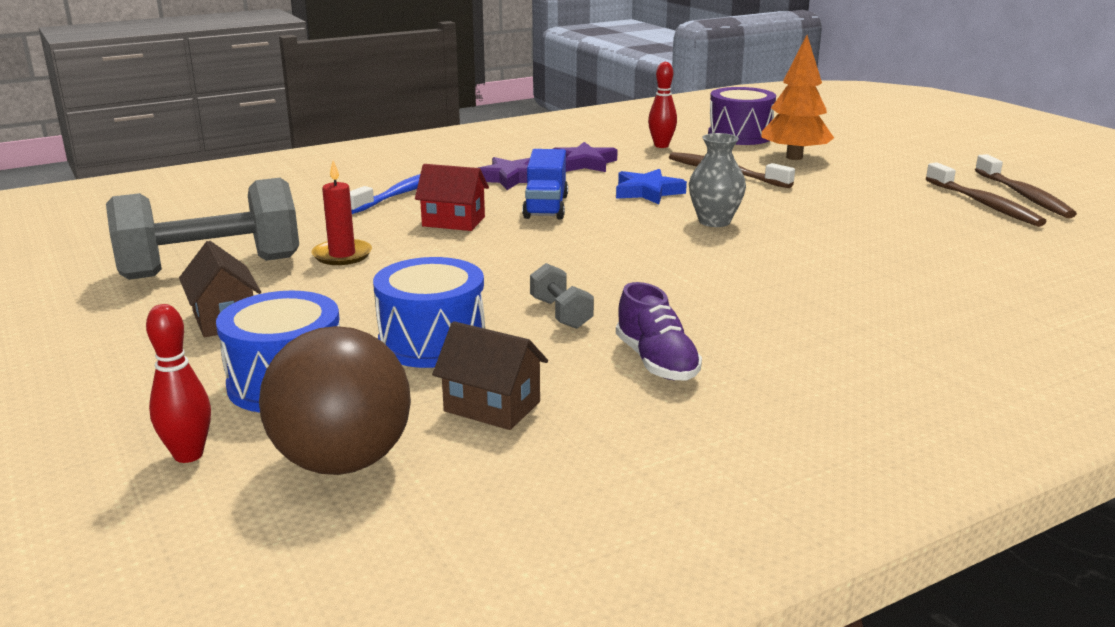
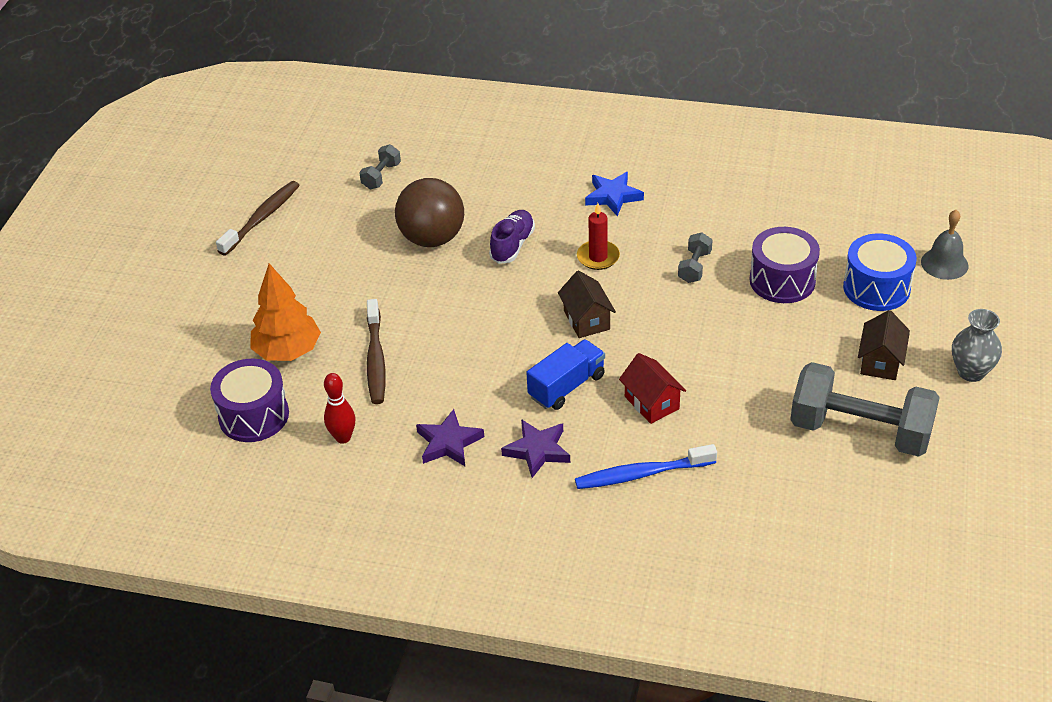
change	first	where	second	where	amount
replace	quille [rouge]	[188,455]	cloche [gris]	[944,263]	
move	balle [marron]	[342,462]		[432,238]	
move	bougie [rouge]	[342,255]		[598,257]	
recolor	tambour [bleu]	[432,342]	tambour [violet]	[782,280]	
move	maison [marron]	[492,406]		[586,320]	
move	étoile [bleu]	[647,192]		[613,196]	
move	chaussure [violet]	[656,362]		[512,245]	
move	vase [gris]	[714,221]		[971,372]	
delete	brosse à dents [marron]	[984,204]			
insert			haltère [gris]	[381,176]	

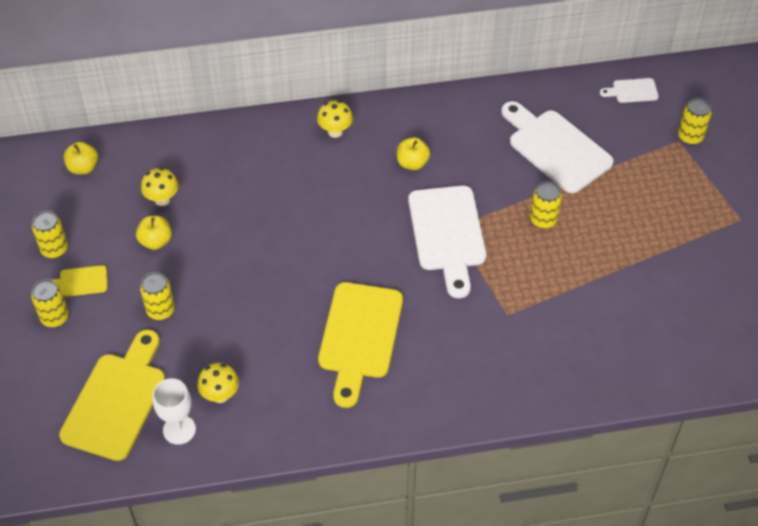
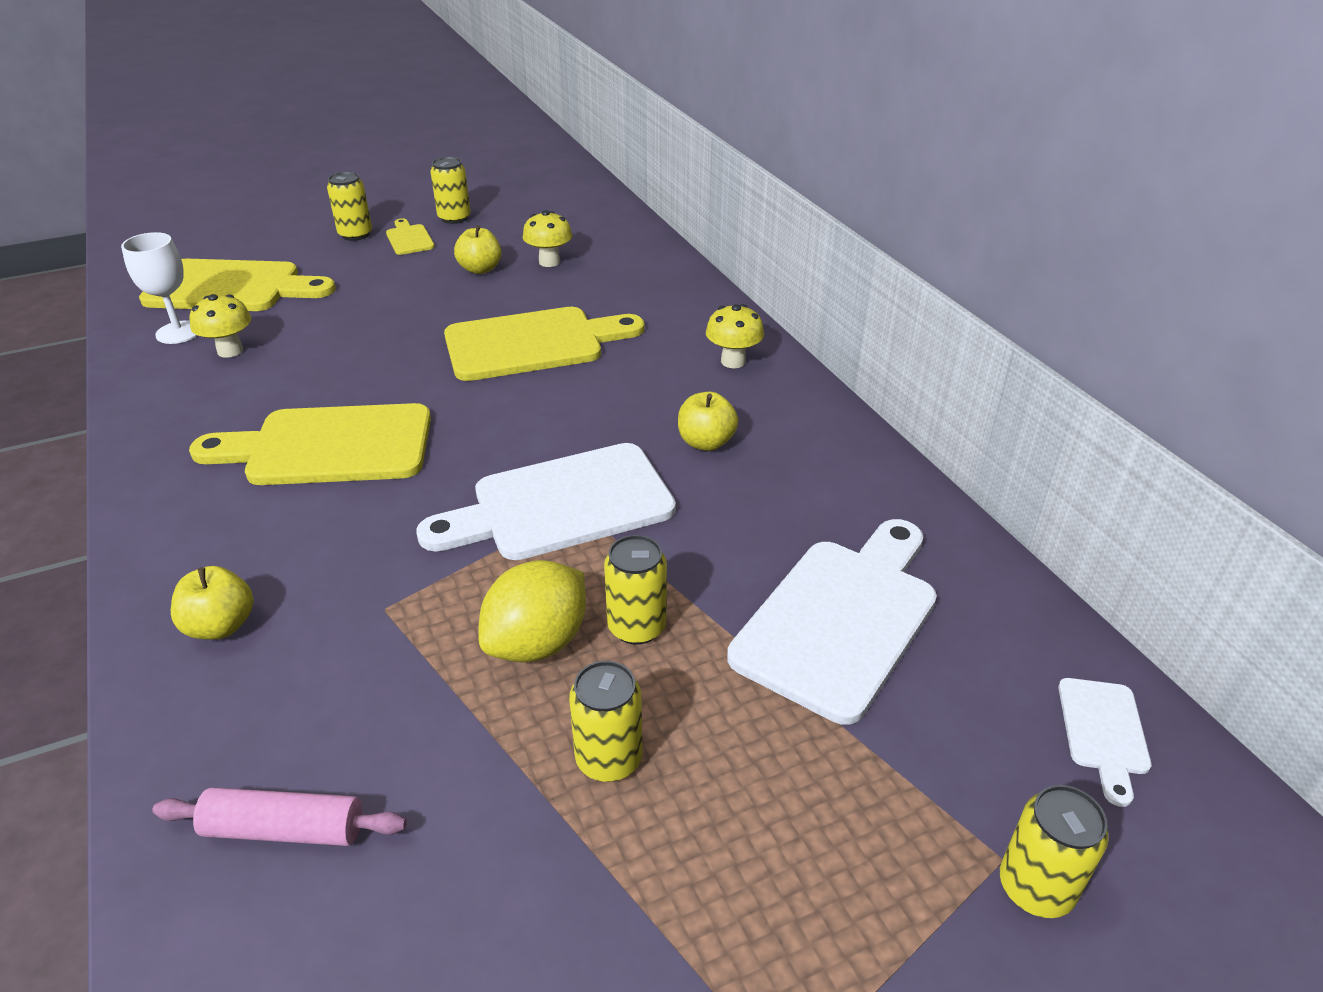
change	first	where	second	where	amount
move	pomme [jaune]	[83,168]		[221,626]	
move	canette [jaune]	[160,310]		[609,759]	
rotate	planche à découper [blanc]	[632,91]		[1103,732]	150 degrees counterclockwise
insert			rouleau à pâtisserie [rose]	[285,828]	
insert			planche à découper [jaune]	[533,344]	
insert			citron [jaune]	[537,642]	

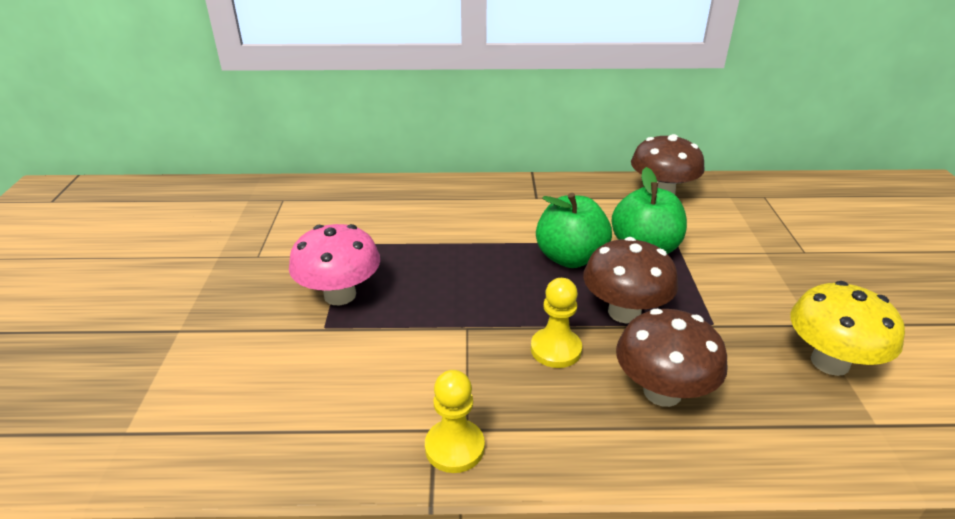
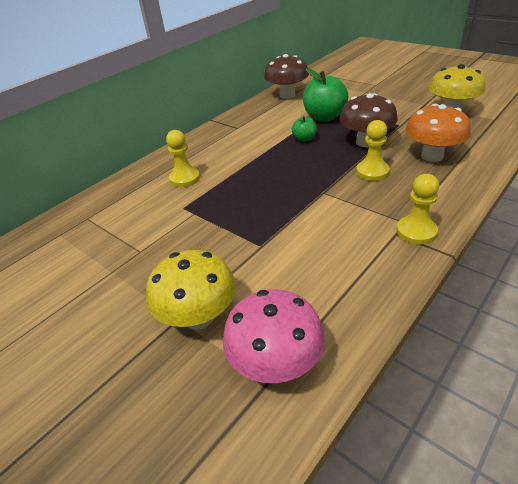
change	first	where	second	where	amount
move	champignon [rose]	[340,295]		[276,363]	
resize	pomme [vert]	[570,258]		[304,139]	x0.52
recolor	champignon [marron]	[662,392]	champignon [orange]	[432,156]	
insert			champignon [jaune]	[198,317]	
insert			pion [jaune]	[185,178]	

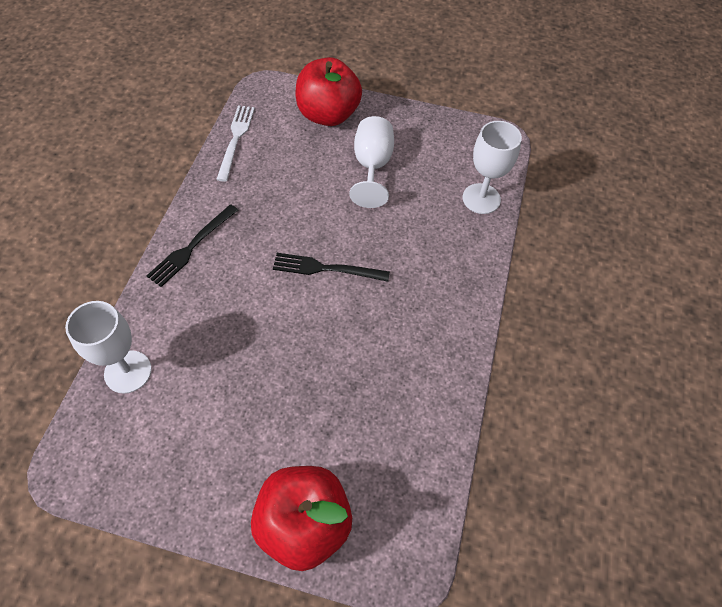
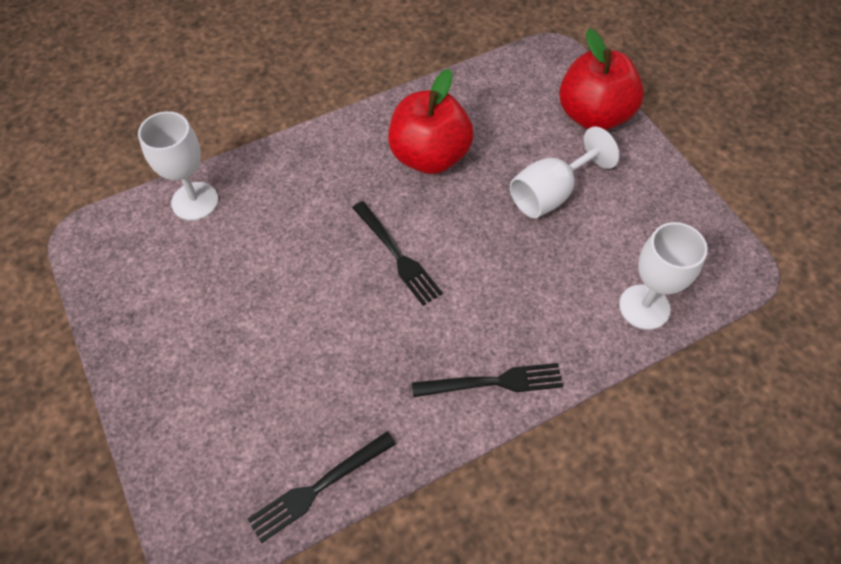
change	first	where	second	where	amount
recolor	fourchette [blanc]	[236,139]	fourchette [noir]	[318,487]	
move	pomme [rouge]	[328,114]		[429,156]	
move	verre à pied [blanc]	[372,166]		[550,193]	

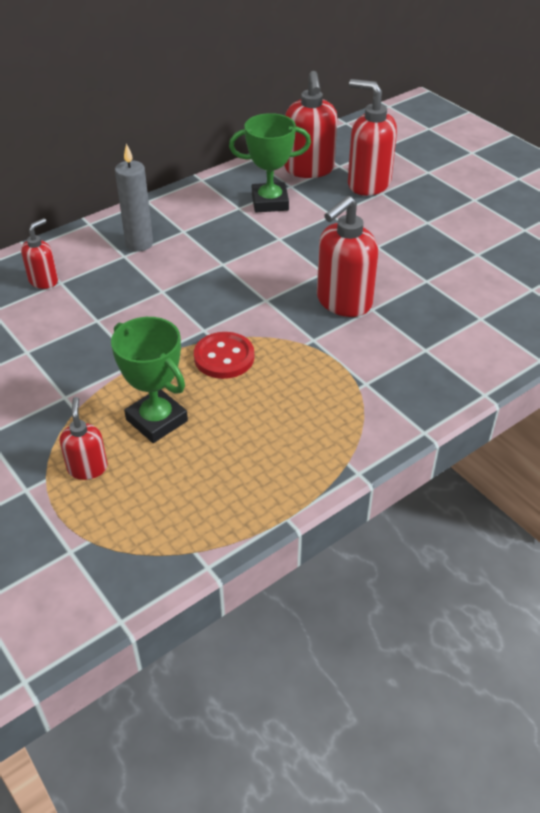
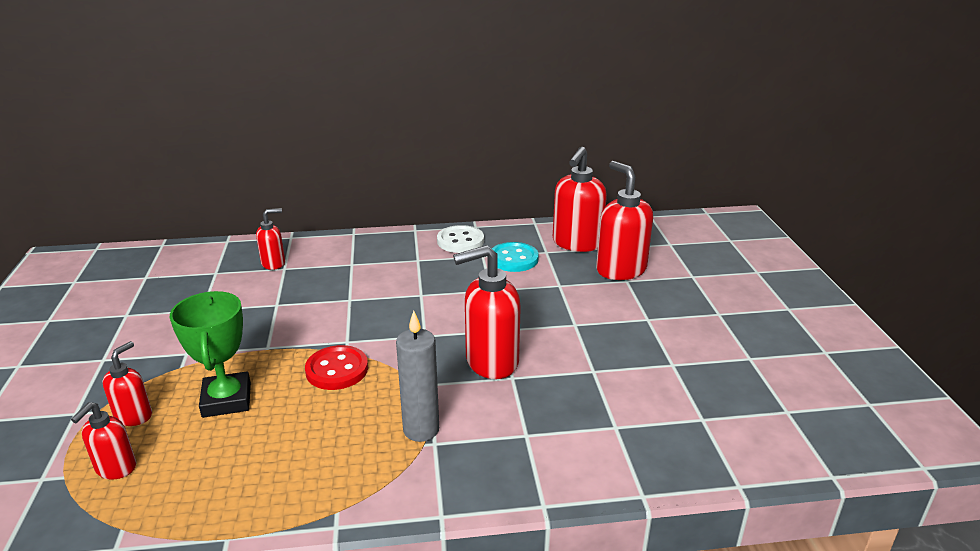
change	first	where	second	where	amount
move	bougie [gris]	[139,244]		[421,430]	
replace	trophée [vert]	[270,202]	bouton [turquoise]	[513,259]	
insert			distributeur de savon [rouge]	[115,468]	
insert			bouton [blanc]	[460,241]	

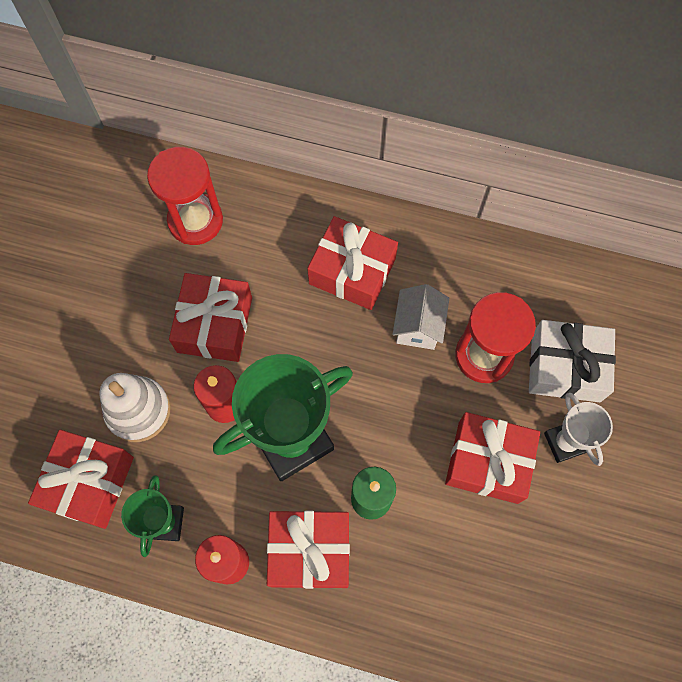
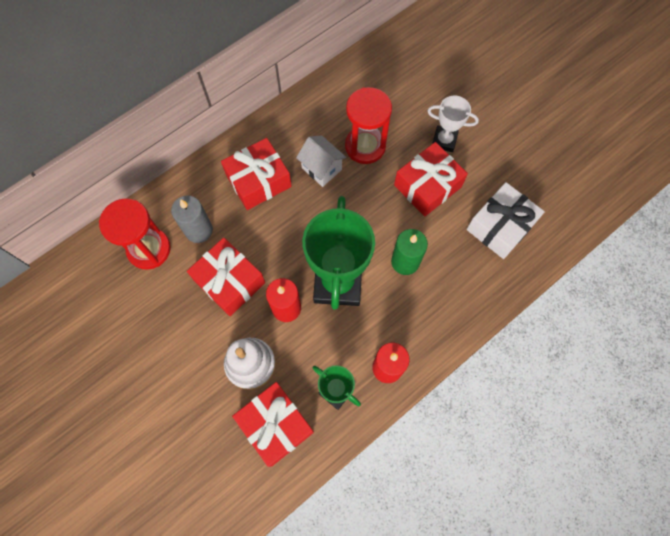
change	first	where	second	where	amount
delete	cadeau [rouge]	[310,551]			
move	cadeau [blanc]	[565,367]		[500,226]	
insert			bougie [gris]	[199,230]	

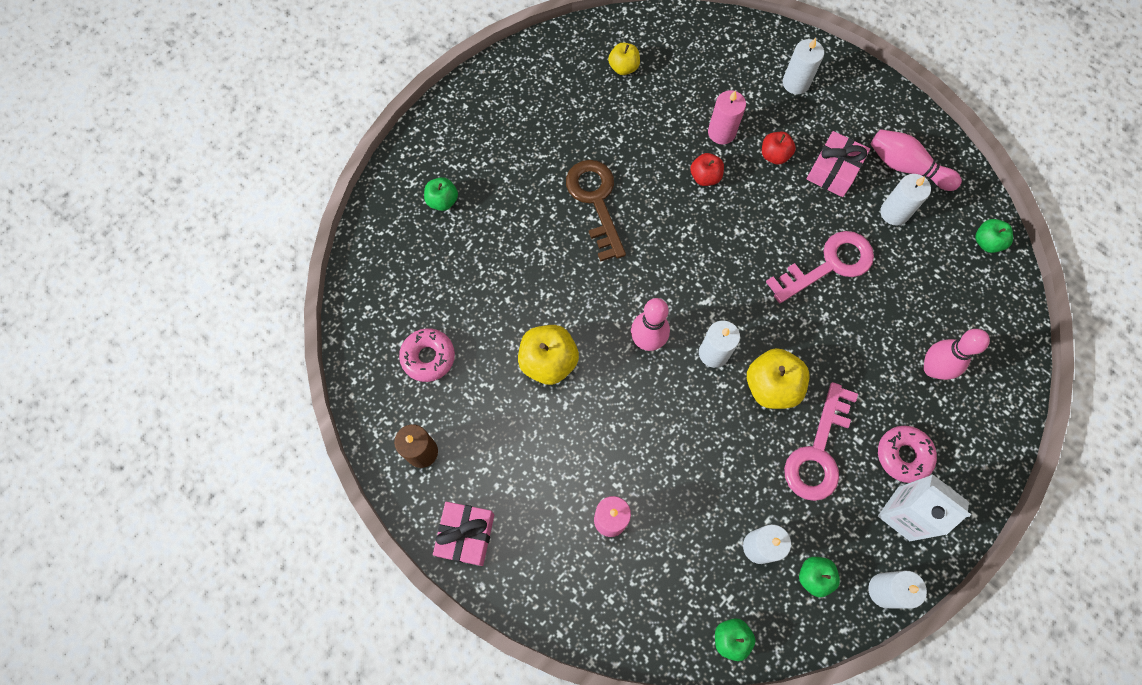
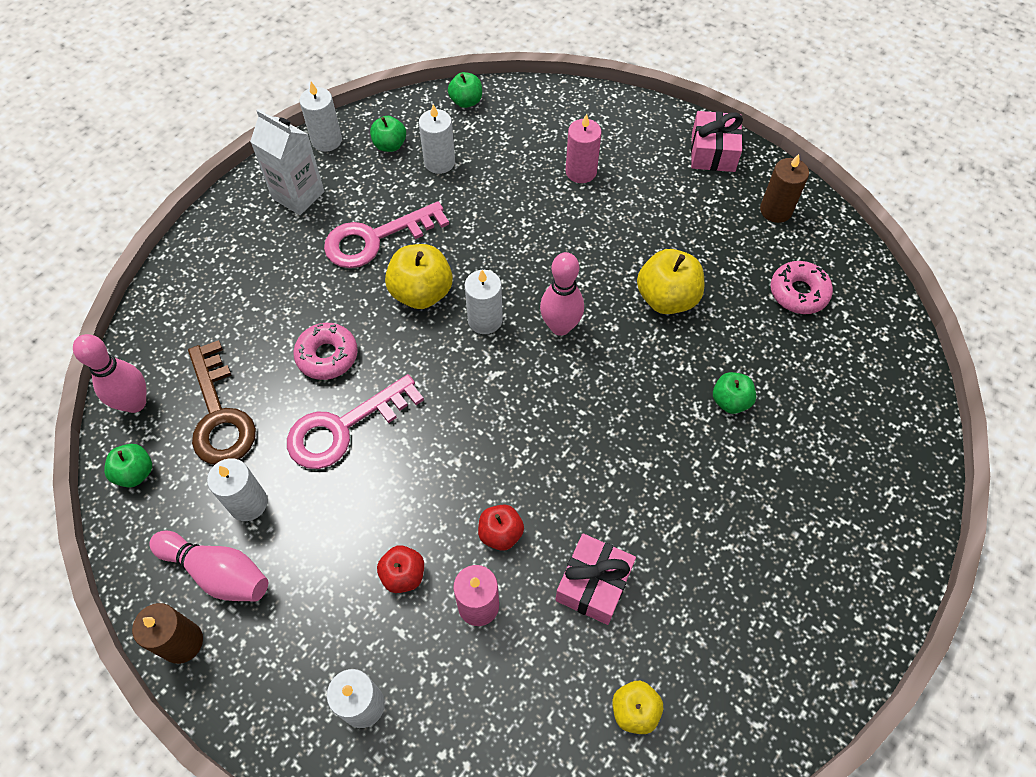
change	first	where	second	where	amount
move	pomme [vert]	[442,201]		[730,401]	
move	clé [marron]	[596,202]		[219,414]	
rotate	clé [rose]	[818,451]		[376,238]	135 degrees counterclockwise
move	cadeau [rose]	[833,171]		[593,584]	
move	beignet [rose]	[903,455]		[327,356]	
move	quille [rose]	[932,368]		[135,403]	
insert			bougie [marron]	[182,642]	

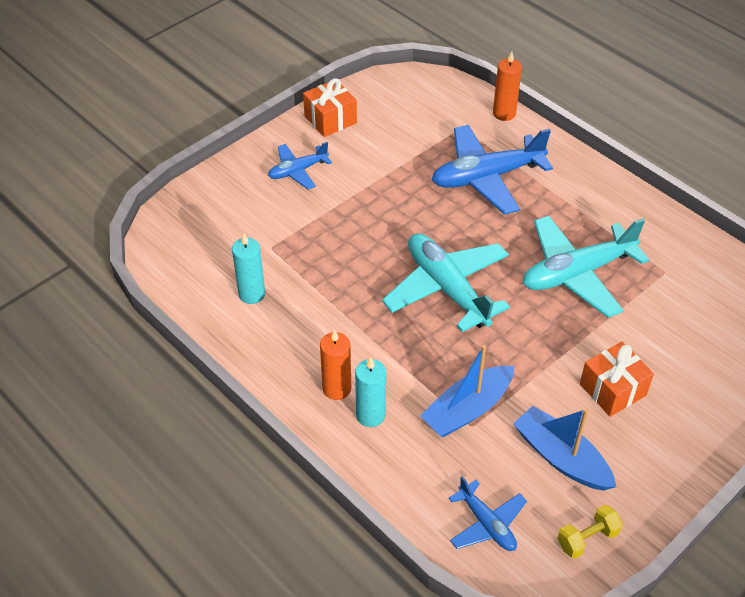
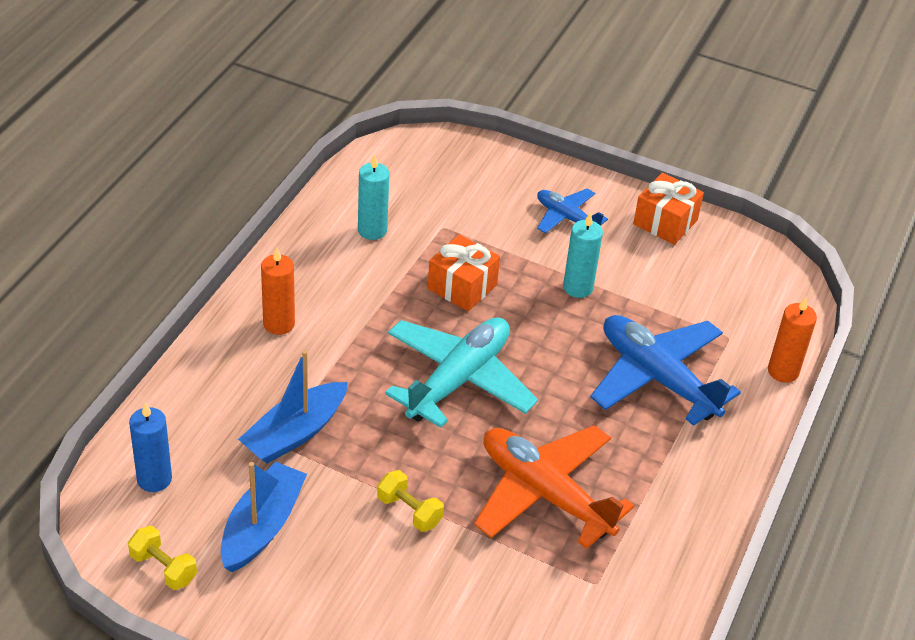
change	first	where	second	where	amount
move	bougie [turquoise]	[370,415]		[578,287]	
rotate	bateau [bleu]	[467,409]		[295,433]	75 degrees counterclockwise
replace	avion [bleu]	[487,524]	bougie [bleu]	[154,479]	
recolor	avion [turquoise]	[577,273]	avion [orange]	[544,493]	
move	cadeau [orange]	[612,389]		[462,287]	
insert			haltère [jaune]	[409,511]	

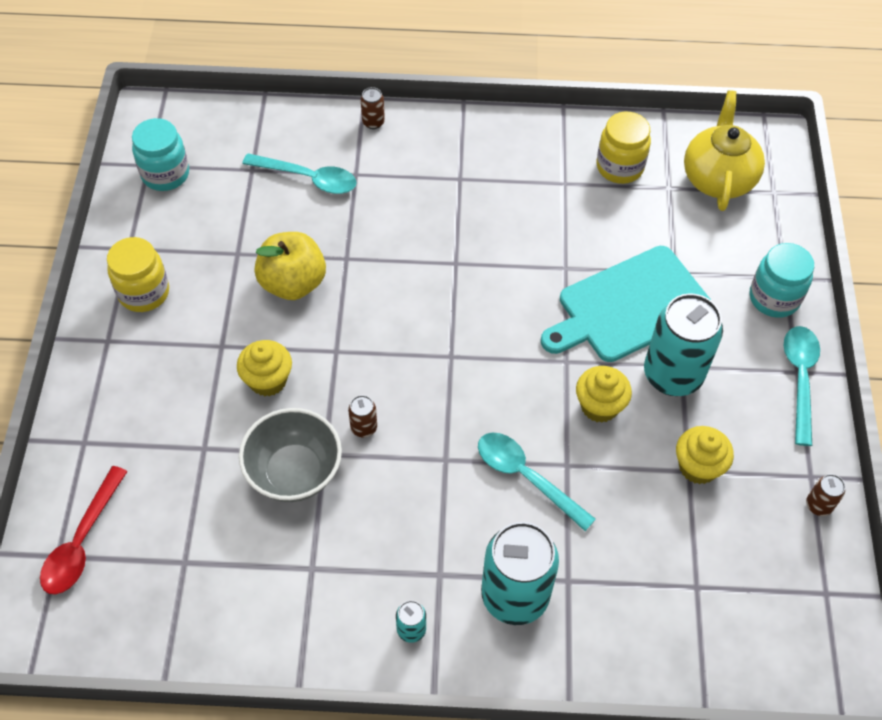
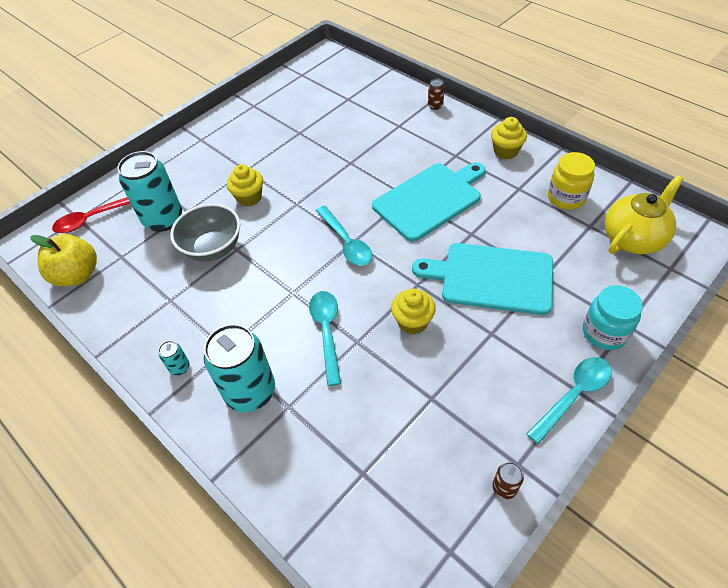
change	first	where	second	where	amount
delete	bocal [jaune]	[144,292]			
delete	bocal [turquoise]	[165,174]			
move	cuillère [turquoise]	[308,178]		[346,242]	
move	pomme [jaune]	[293,283]		[77,275]	
delete	canette [marron]	[364,428]			
move	canette [turquoise]	[672,375]		[163,219]	
move	muffin [jaune]	[698,466]		[505,151]	
insert			planche à découper [turquoise]	[430,199]	

